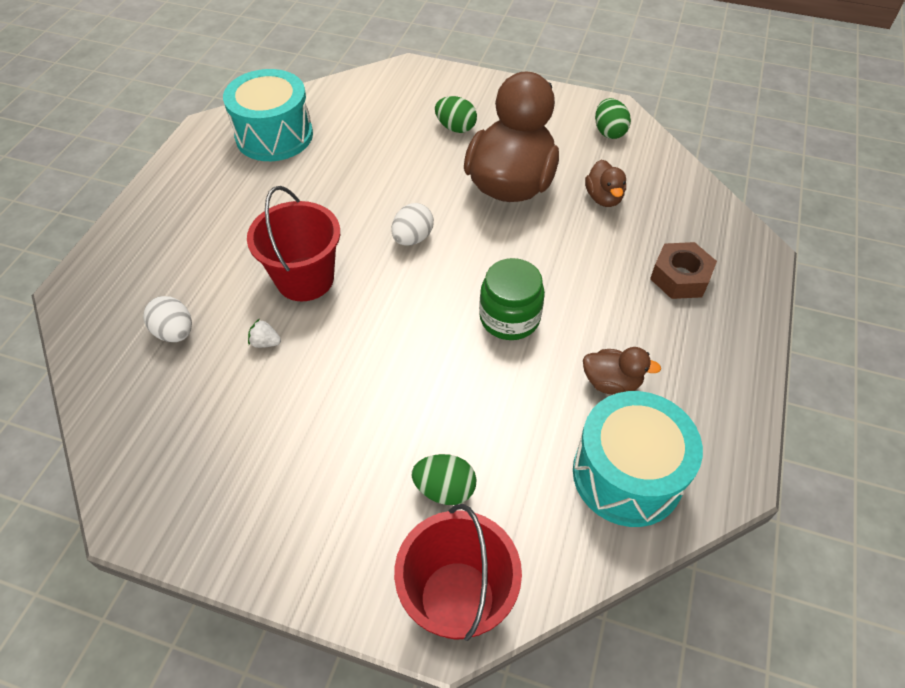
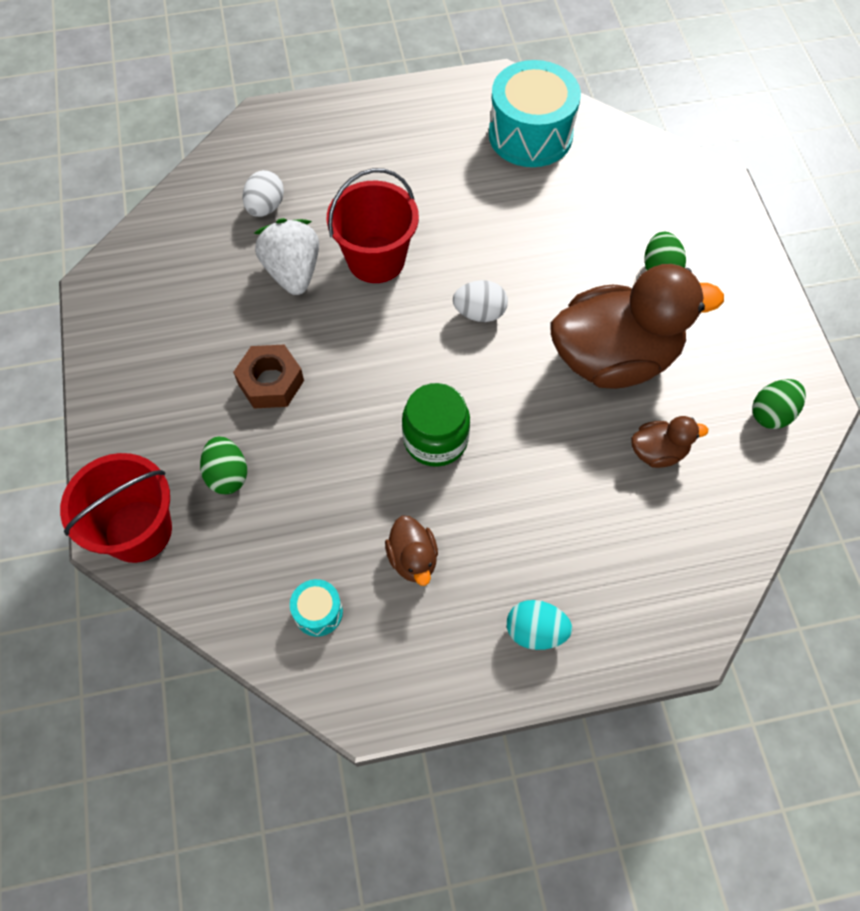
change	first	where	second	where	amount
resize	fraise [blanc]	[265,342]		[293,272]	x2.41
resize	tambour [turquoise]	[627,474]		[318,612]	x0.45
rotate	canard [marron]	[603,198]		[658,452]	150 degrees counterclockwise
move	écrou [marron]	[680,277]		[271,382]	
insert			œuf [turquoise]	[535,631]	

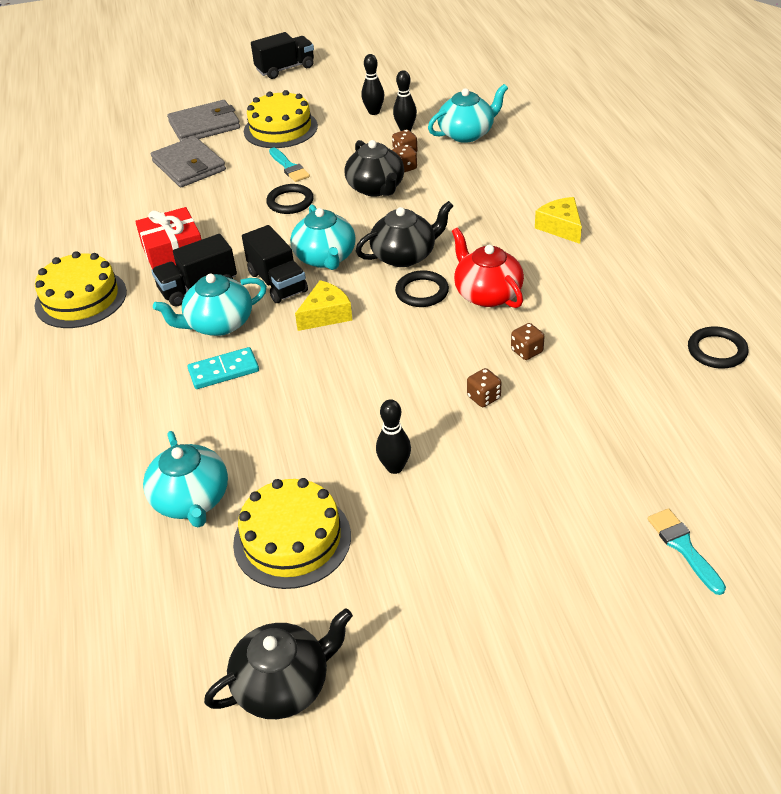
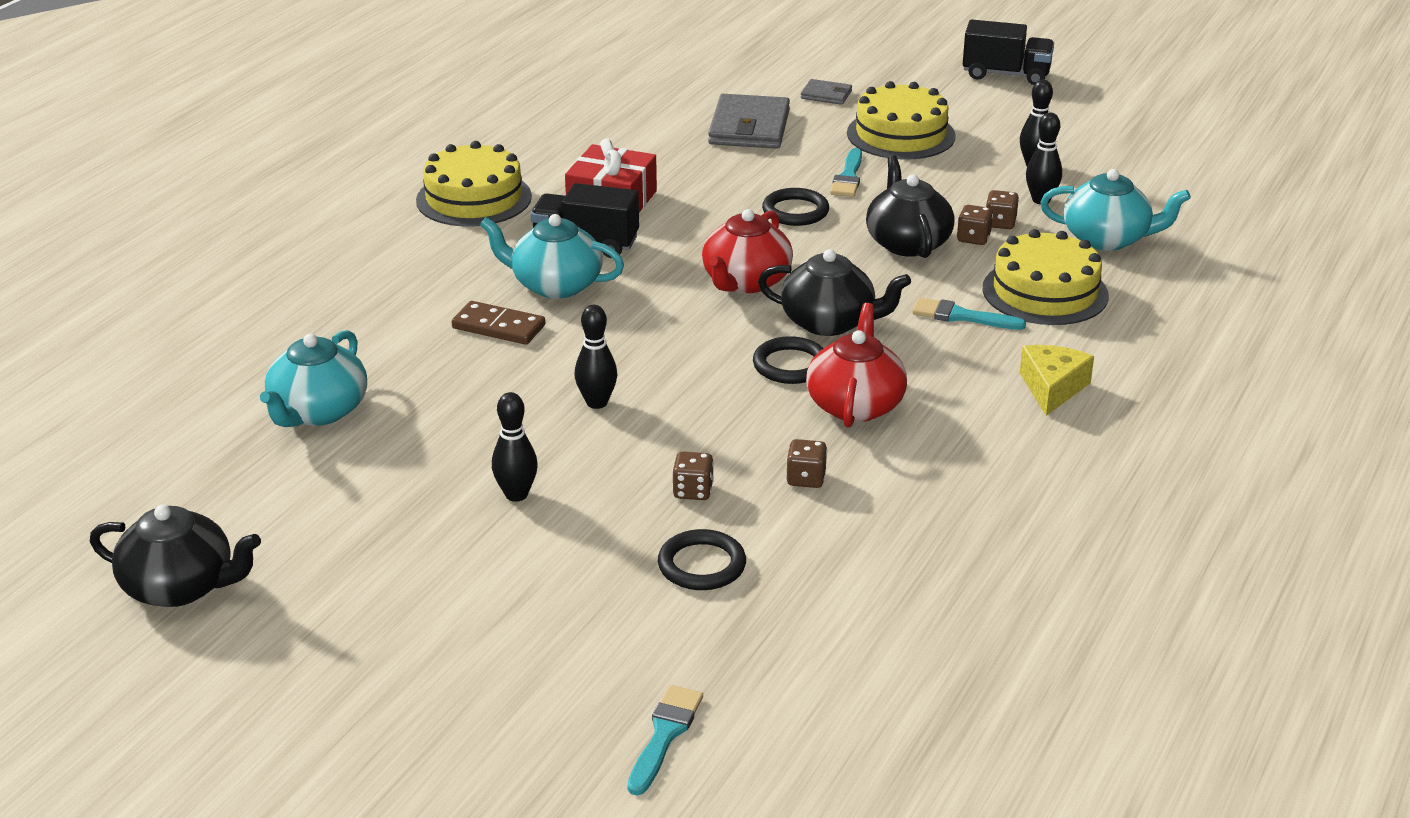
change	first	where	second	where	amount
resize	portefeuille [gris]	[204,125]		[826,95]	x0.51
recolor	domino [turquoise]	[224,371]	domino [marron]	[499,327]	
move	gâteau [jaune]	[292,539]		[1045,292]	
delete	camion [noir]	[277,282]			
recolor	théière [turquoise]	[325,258]	théière [rouge]	[745,282]	
delete	fromage [jaune]	[326,315]			
rotate	théière [noir]	[376,188]		[907,243]	150 degrees clockwise
move	anneau [noir]	[717,351]		[702,565]	
insert			quille [noir]	[597,403]	
insert			pinceau [turquoise]	[961,316]	

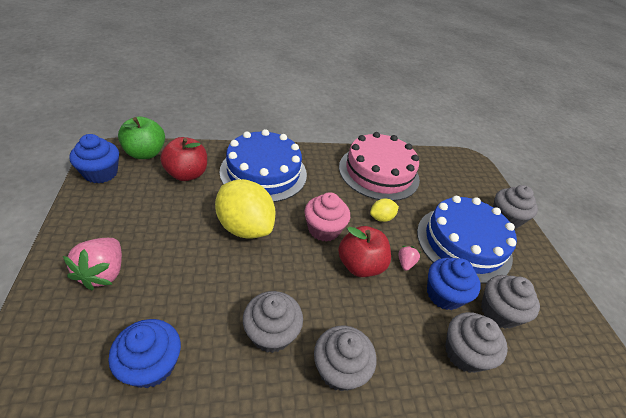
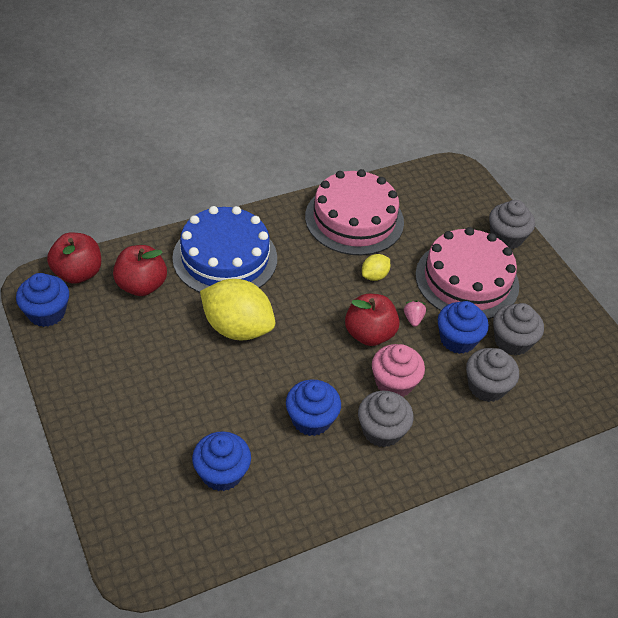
change	first	where	second	where	amount
delete	fraise [rose]	[103,273]			
recolor	pomme [vert]	[145,153]	pomme [rouge]	[78,273]	
recolor	muffin [gris]	[271,333]	muffin [bleu]	[311,419]	
move	muffin [rose]	[324,229]		[394,383]	
recolor	gâteau [bleu]	[463,243]	gâteau [rose]	[467,280]	

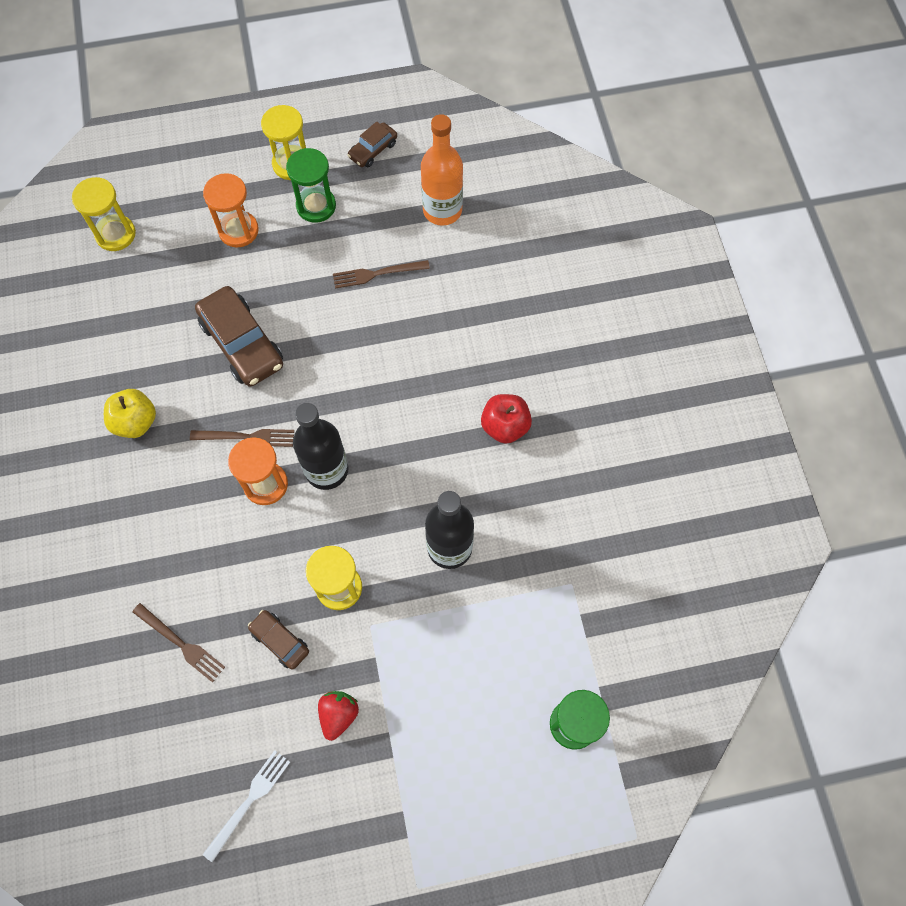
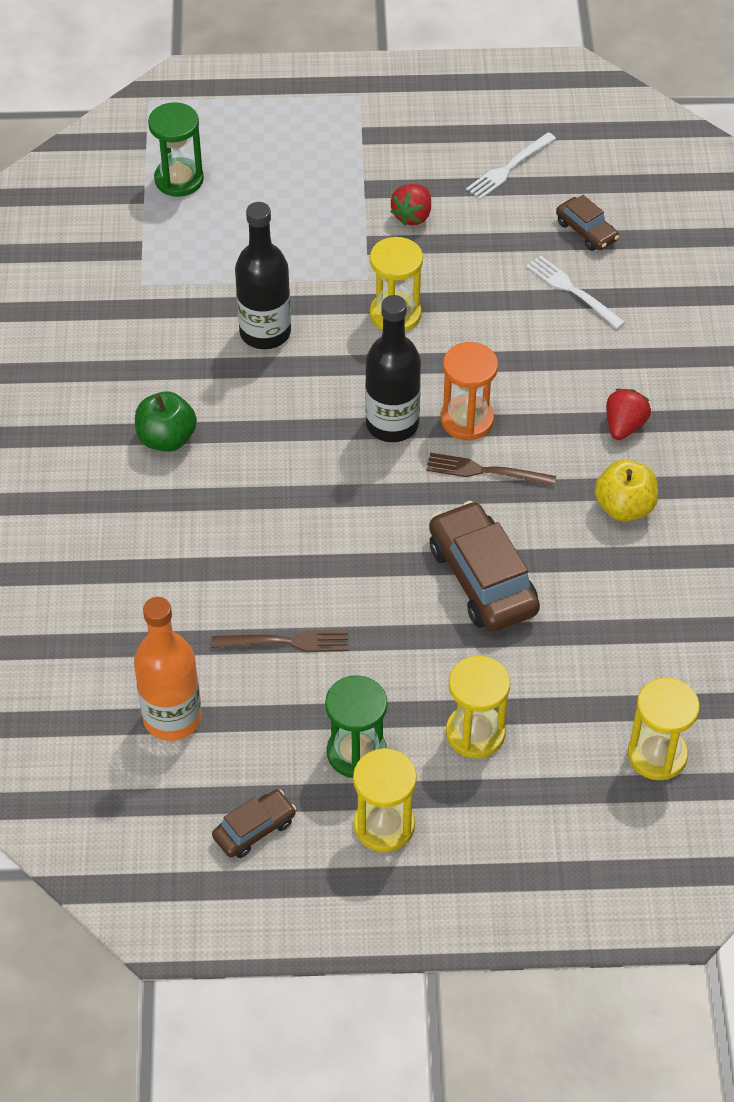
change	first	where	second	where	amount
recolor	fourchette [marron]	[181,644]	fourchette [blanc]	[572,290]	
recolor	sablier [orange]	[238,230]	sablier [jaune]	[475,733]	
move	voiture [marron]	[280,641]		[586,231]	
recolor	pomme [rouge]	[505,426]	pomme [vert]	[166,438]	
insert			fraise [rouge]	[624,426]	

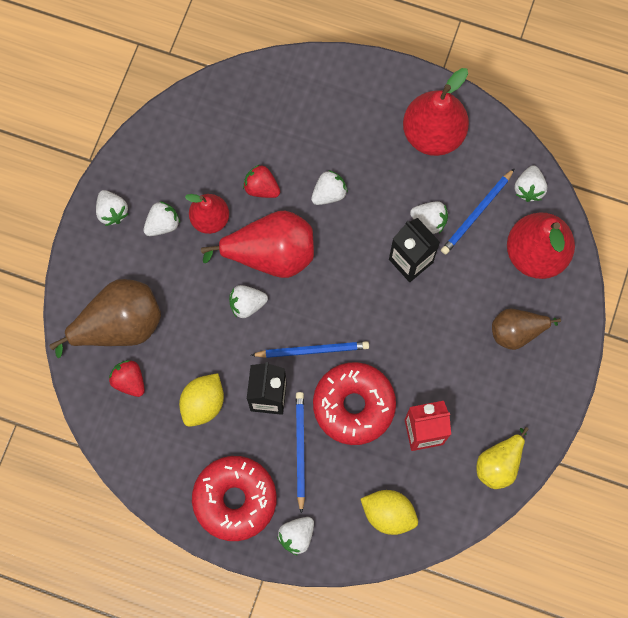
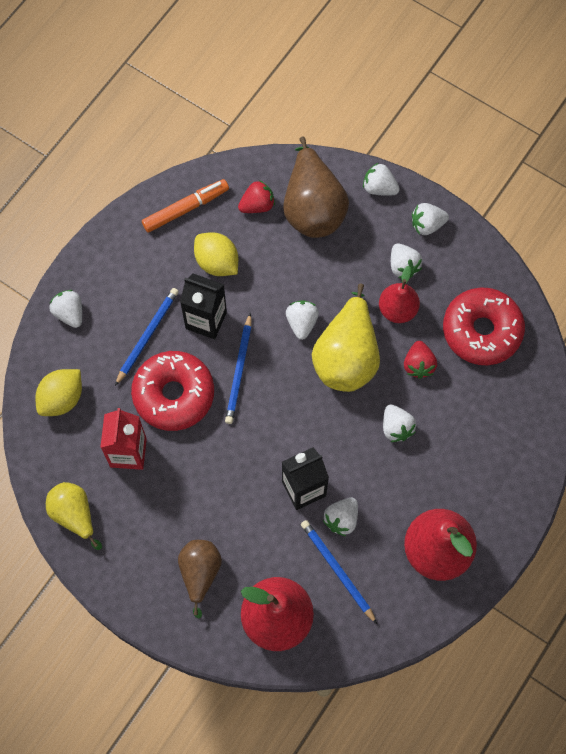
change	first	where	second	where	amount
move	beignet [rouge]	[235,499]		[481,331]	
recolor	poire [rouge]	[270,254]	poire [jaune]	[347,356]	
rotate	fraise [rouge]	[261,188]		[418,365]	135 degrees clockwise
rotate	crayon [bleu]	[300,450]		[147,336]	75 degrees counterclockwise
move	fraise [blanc]	[528,188]		[379,188]	
insert			feutre [orange]	[186,209]	

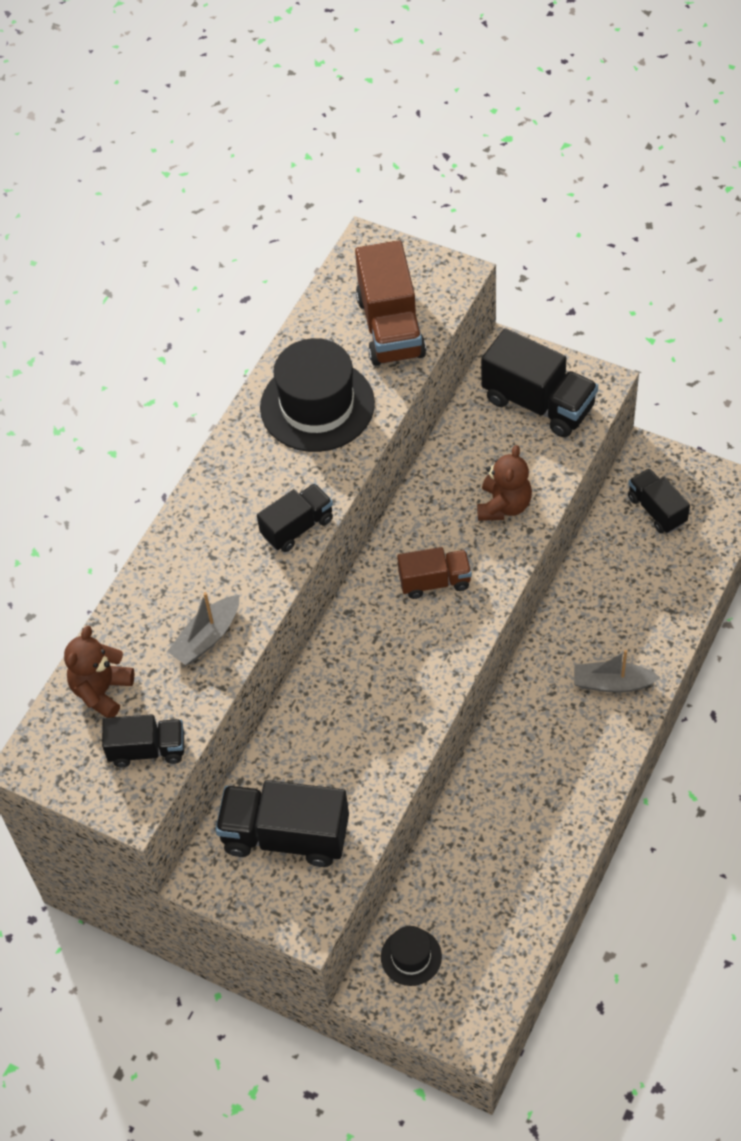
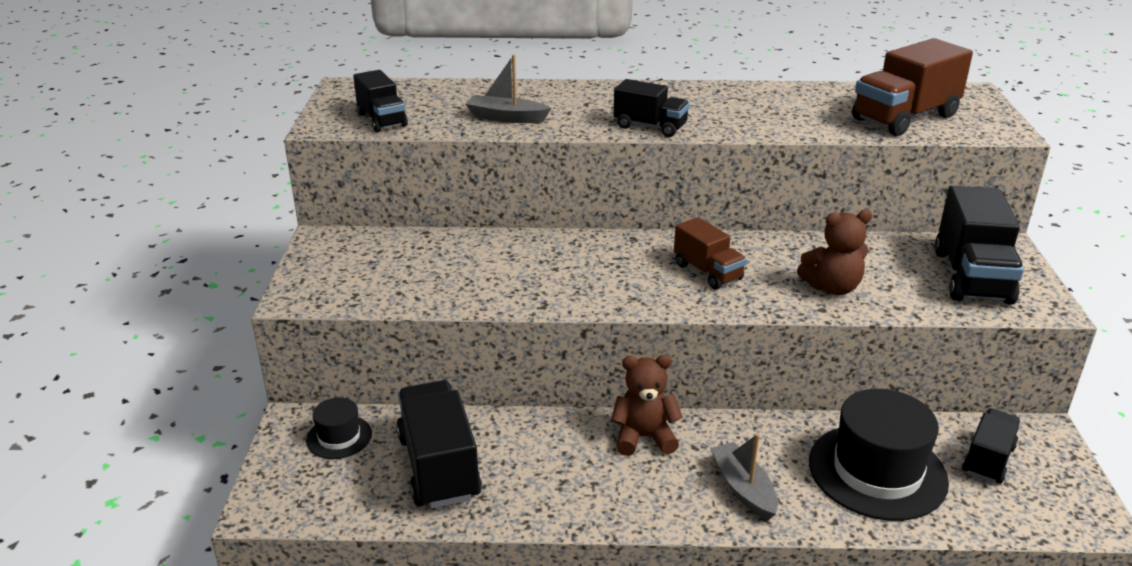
change	first	where	second	where	amount
move	ours en peluche [marron]	[102,691]		[644,437]	
move	camion [noir]	[285,836]		[438,467]	
move	chapeau [noir]	[317,405]		[877,471]	

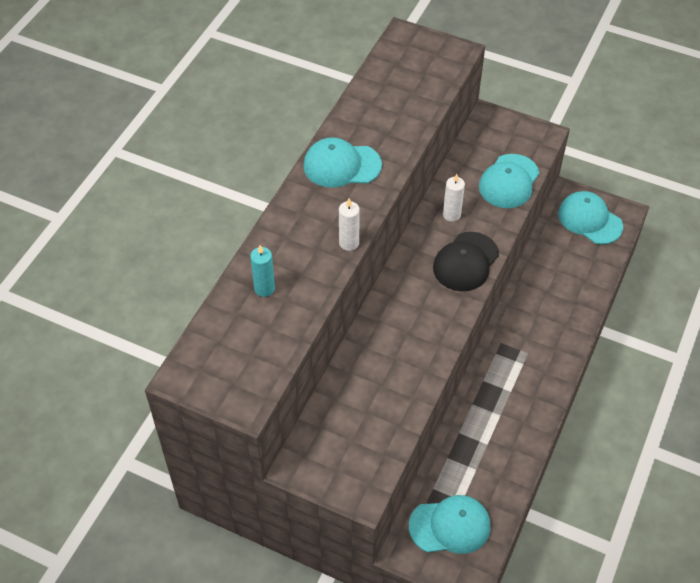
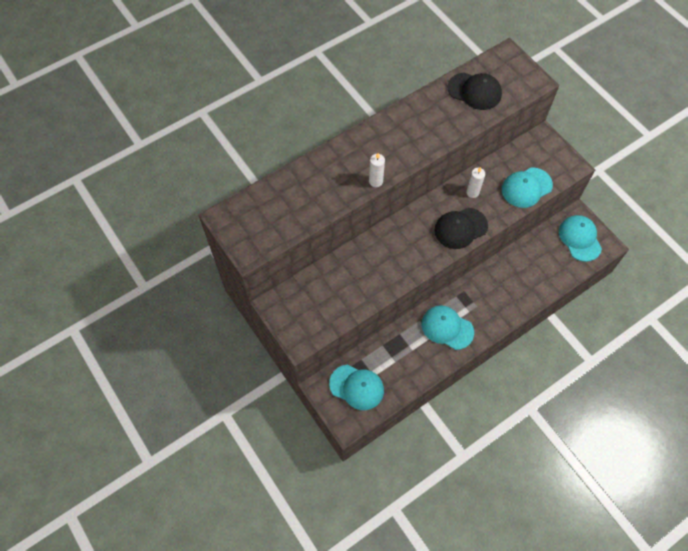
change	first	where	second	where	amount
delete	bougie [turquoise]	[264,288]			
move	casquette [turquoise]	[341,165]		[447,328]	
insert			casquette [noir]	[474,91]	

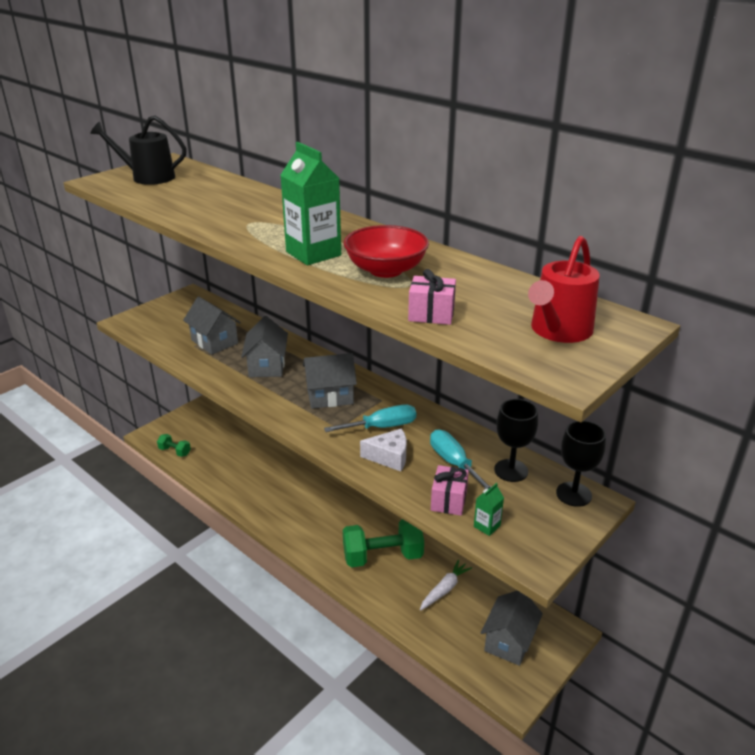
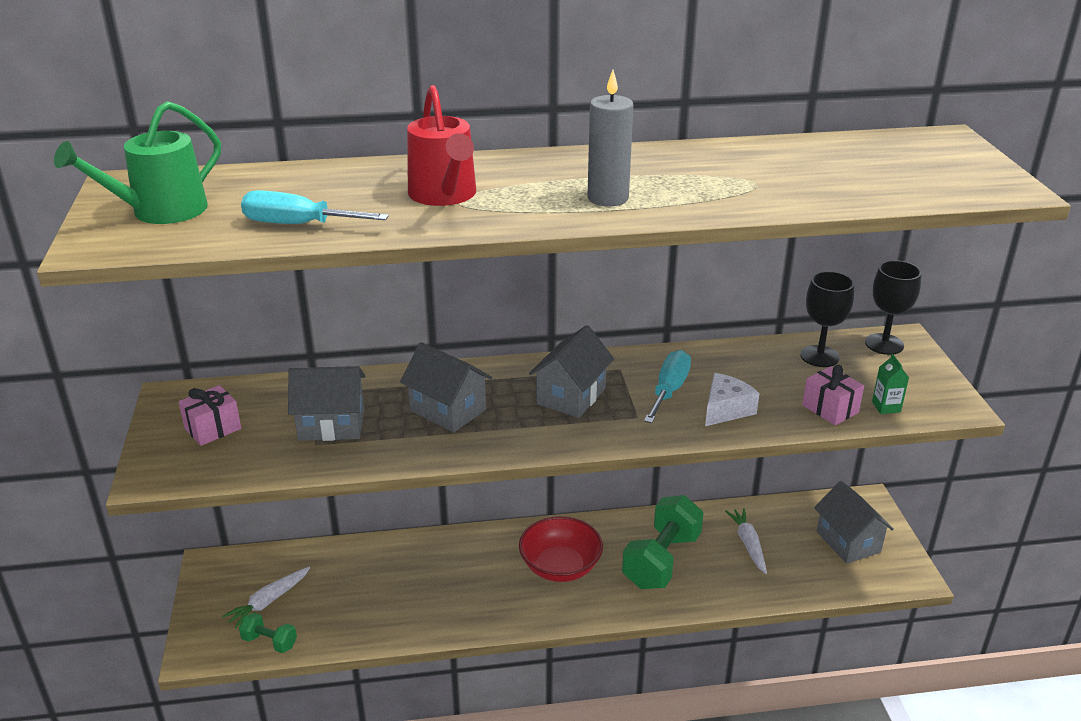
change	first	where	second	where	amount
recolor	arrosoir [noir]	[148,177]	arrosoir [vert]	[161,211]	
rotate	haltère [vert]	[175,451]		[269,642]	45 degrees clockwise
replace	brique de lait [vert]	[313,254]	bougie [gris]	[608,198]	
move	bol [rouge]	[386,270]		[560,567]	
move	cadeau [rose]	[431,314]		[213,429]	
move	tournevis [turquoise]	[454,463]		[298,224]	
move	arrosoir [rouge]	[558,331]		[444,195]	
insert			carotte [blanc]	[268,601]	

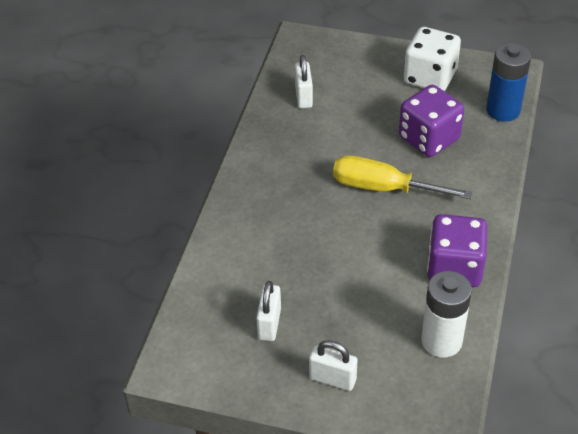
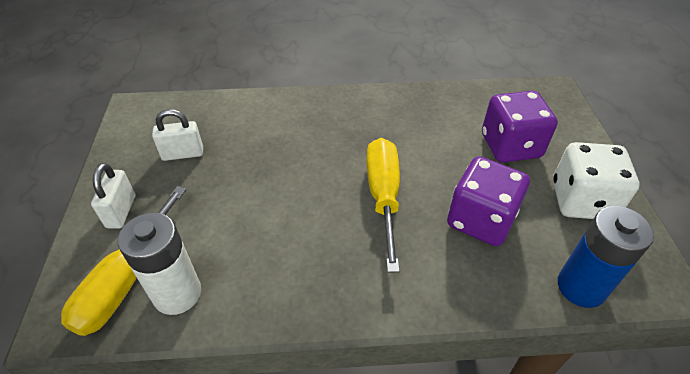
change	first	where	second	where	amount
delete	cadenas [blanc]	[303,97]			
move	dé [violet]	[454,268]		[510,146]	
insert			tournevis [jaune]	[125,280]	

